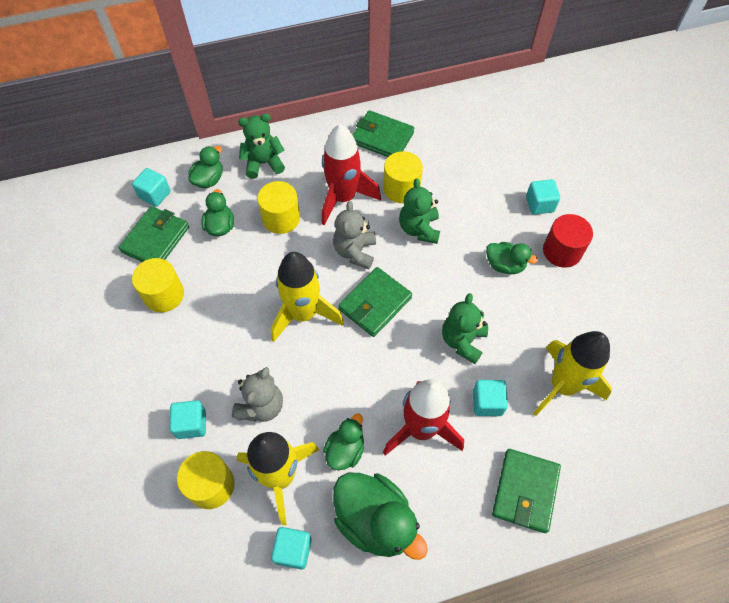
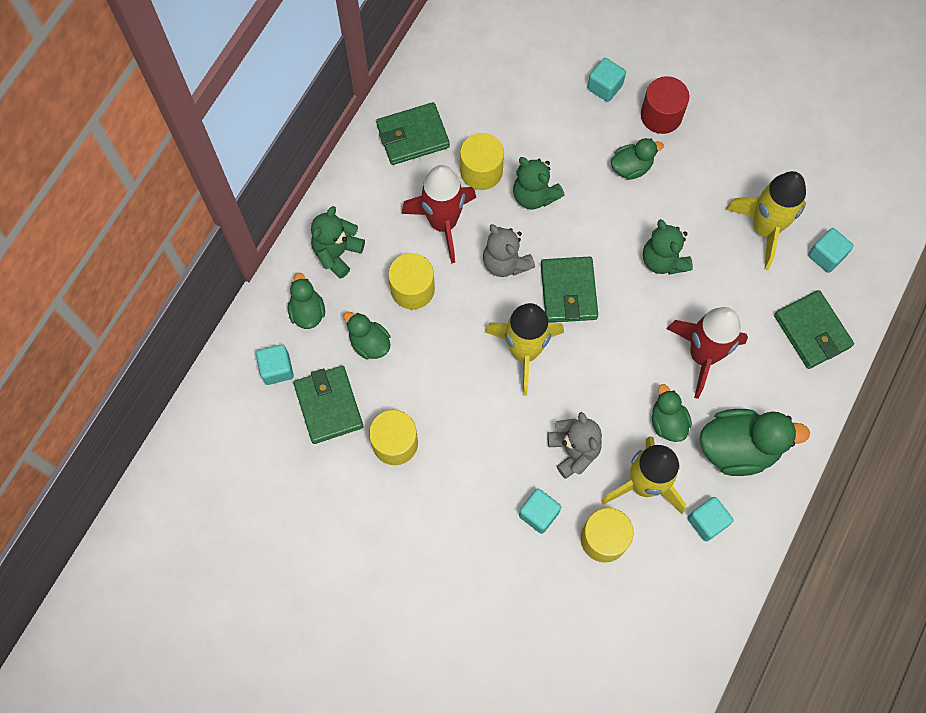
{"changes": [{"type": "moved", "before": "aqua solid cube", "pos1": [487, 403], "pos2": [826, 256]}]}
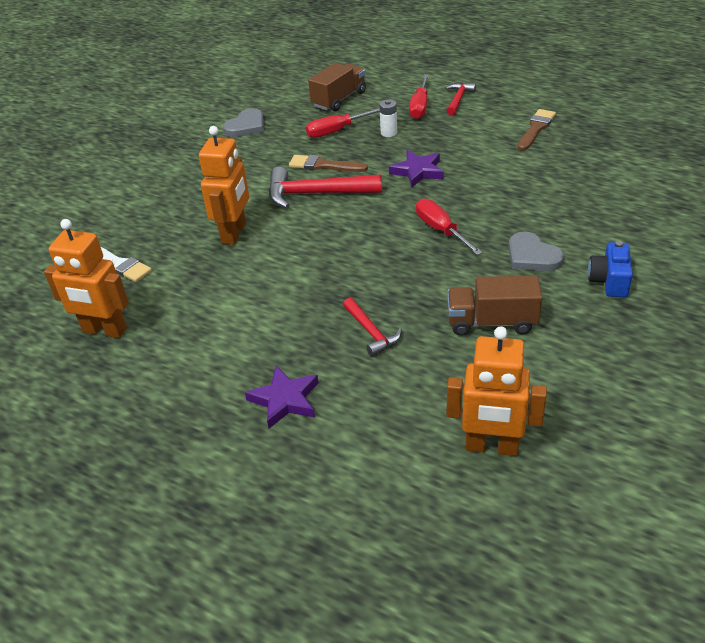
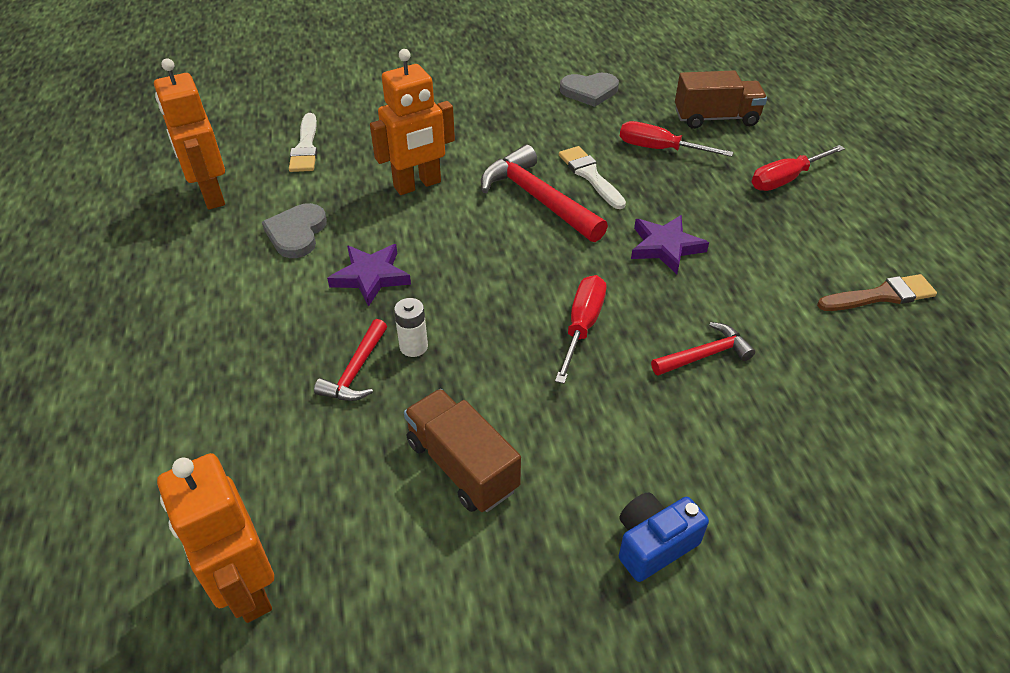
{"changes": [{"type": "moved", "before": "royal purple five-pointed star", "pos1": [285, 400], "pos2": [371, 276]}, {"type": "recoloured", "before": "russet brush", "after": "pure white brush", "pos1": [323, 165], "pos2": [590, 175]}, {"type": "moved", "before": "pure white power cell", "pos1": [389, 133], "pos2": [413, 346]}, {"type": "moved", "before": "red claw hammer", "pos1": [458, 100], "pos2": [704, 355]}, {"type": "moved", "before": "gray heart shape", "pos1": [532, 256], "pos2": [297, 233]}]}
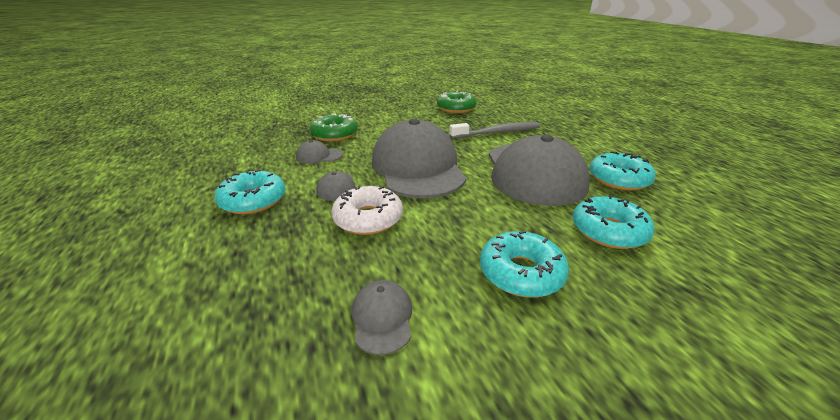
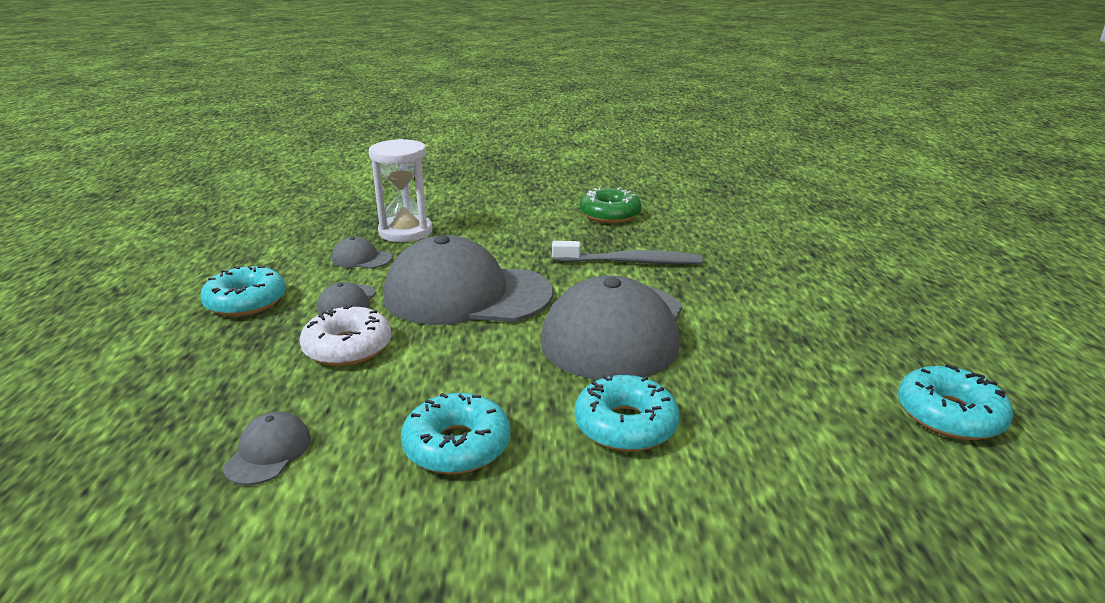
{"changes": [{"type": "replaced", "before": "green doughnut", "after": "pure white hourglass", "pos1": [335, 135], "pos2": [405, 232]}, {"type": "turned", "before": "gray peaked cap", "pos1": [418, 167], "pos2": [467, 295], "turn": -90}, {"type": "moved", "before": "aqua doughnut", "pos1": [618, 179], "pos2": [949, 415]}]}
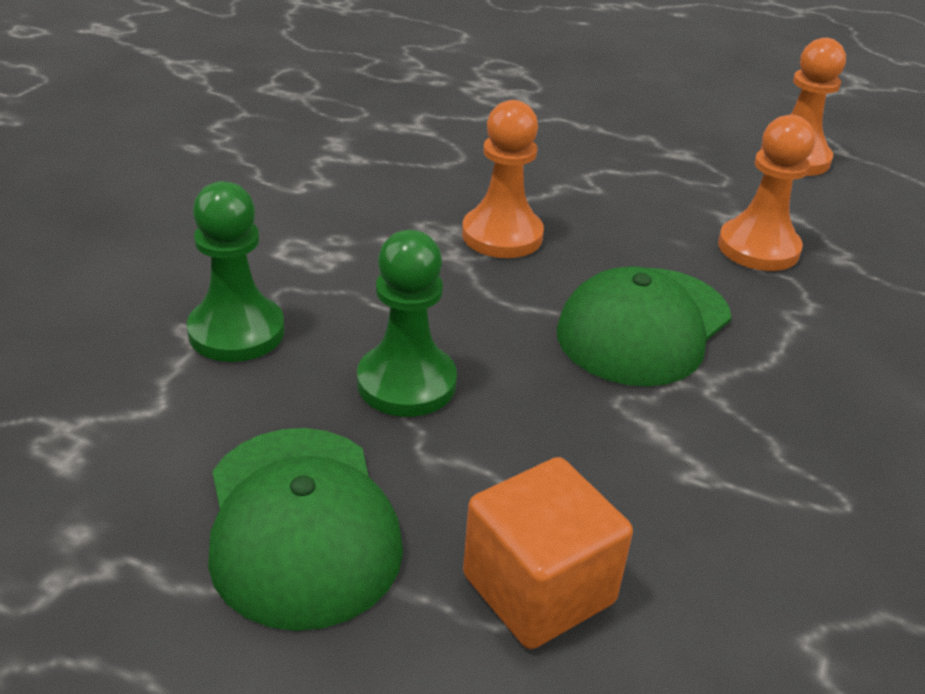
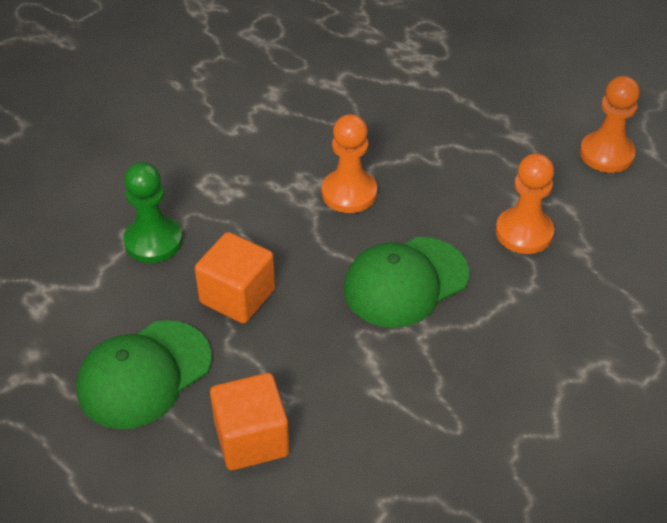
{"changes": [{"type": "turned", "before": "green peaked cap", "pos1": [301, 525], "pos2": [144, 374], "turn": 45}, {"type": "replaced", "before": "green chess pawn", "after": "orange solid cube", "pos1": [406, 383], "pos2": [237, 296]}]}
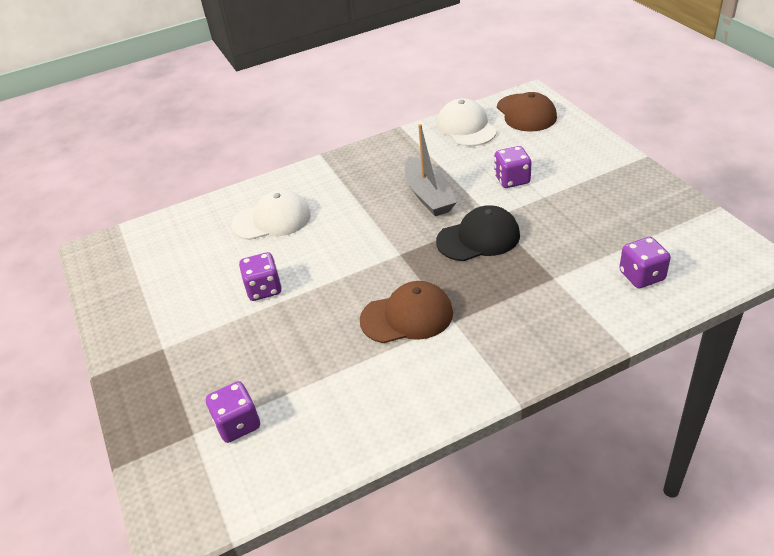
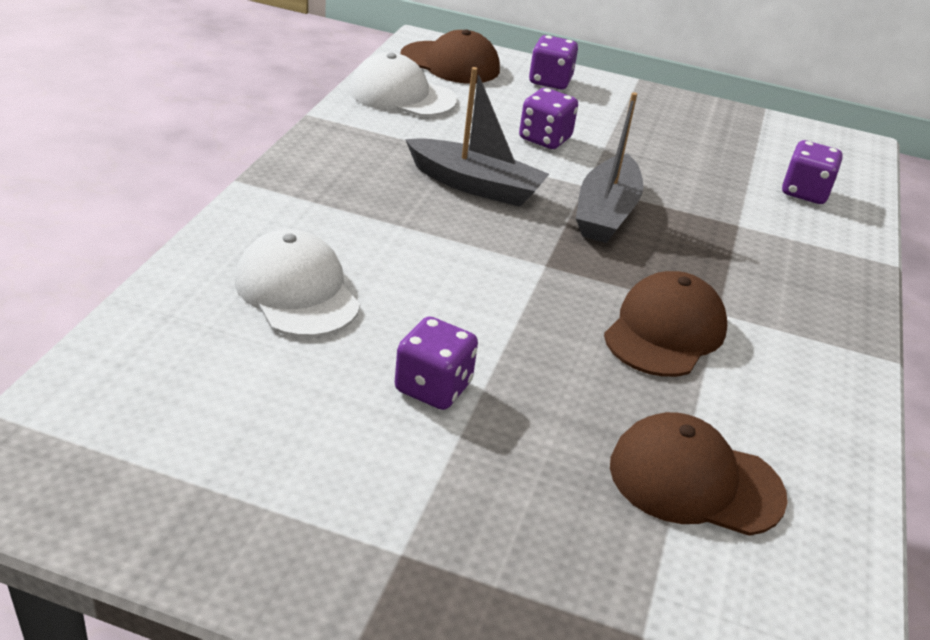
{"changes": [{"type": "moved", "before": "royal purple game die", "pos1": [238, 424], "pos2": [550, 81]}, {"type": "turned", "before": "pure white peaked cap", "pos1": [272, 220], "pos2": [297, 291], "turn": -60}, {"type": "replaced", "before": "jet-black peaked cap", "after": "gray boat", "pos1": [478, 238], "pos2": [606, 213]}, {"type": "added", "after": "russet peaked cap", "pos2": [695, 480]}]}
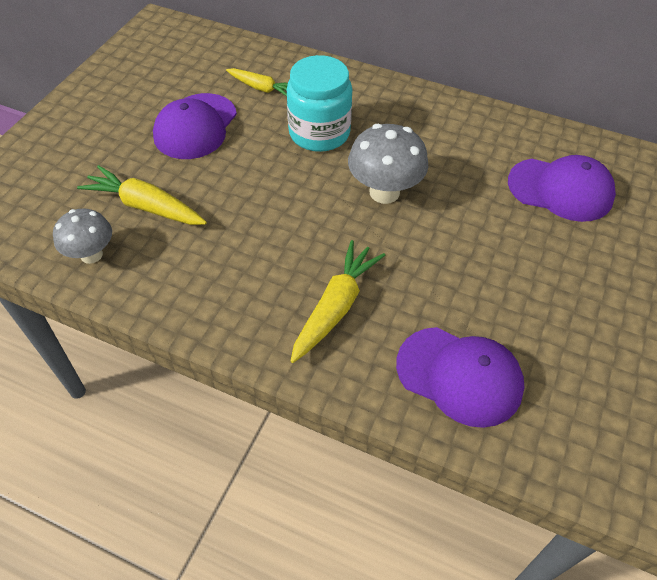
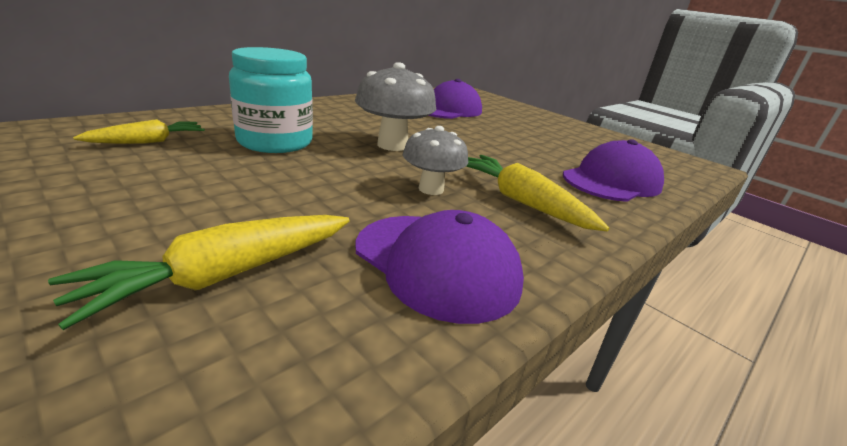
{"changes": [{"type": "moved", "before": "gray mushroom", "pos1": [91, 255], "pos2": [431, 189]}, {"type": "moved", "before": "royal purple peaked cap", "pos1": [195, 126], "pos2": [436, 264]}]}
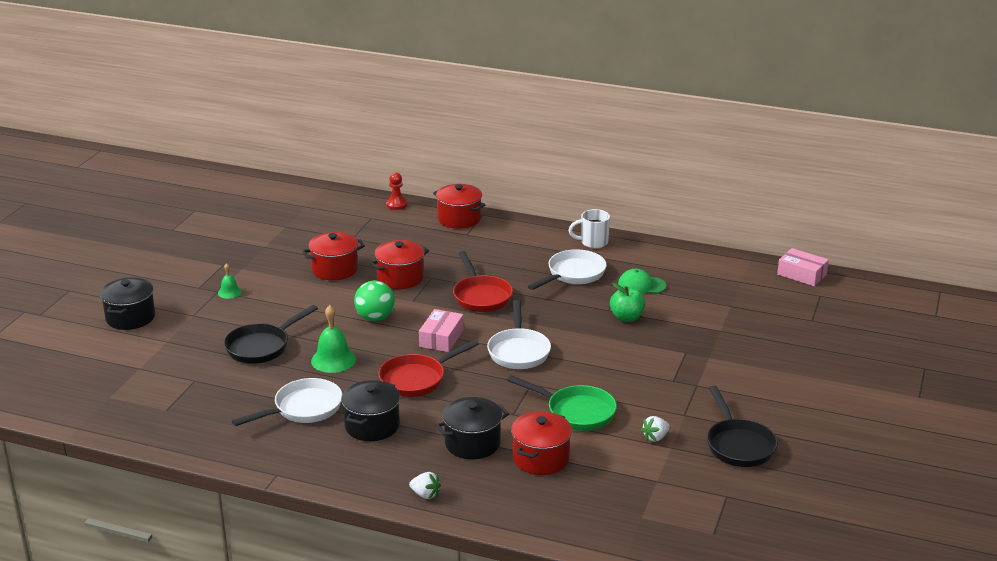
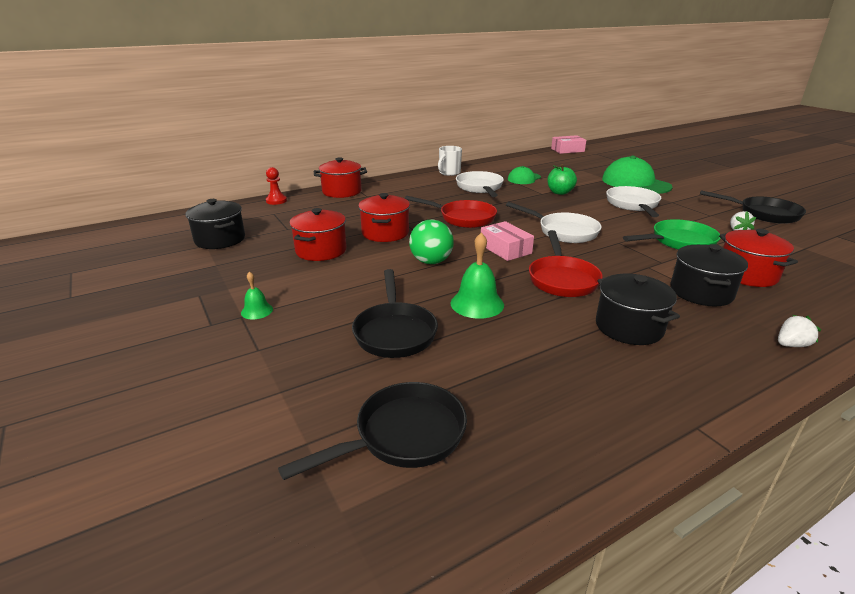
{"changes": [{"type": "moved", "before": "jet-black stockpot", "pos1": [130, 317], "pos2": [220, 240]}, {"type": "moved", "before": "pure white frying pan", "pos1": [303, 409], "pos2": [633, 205]}, {"type": "added", "after": "jet-black frying pan", "pos2": [403, 436]}, {"type": "added", "after": "green peaked cap", "pos2": [635, 183]}]}
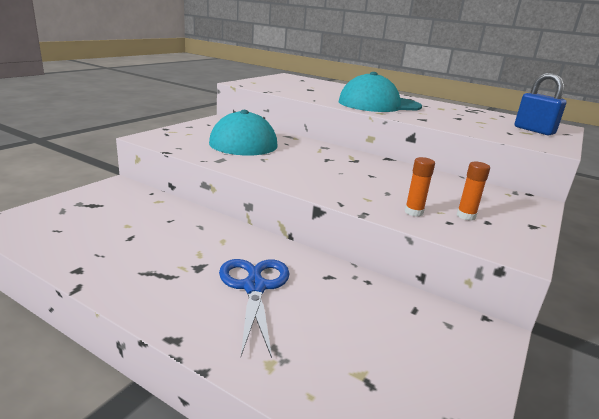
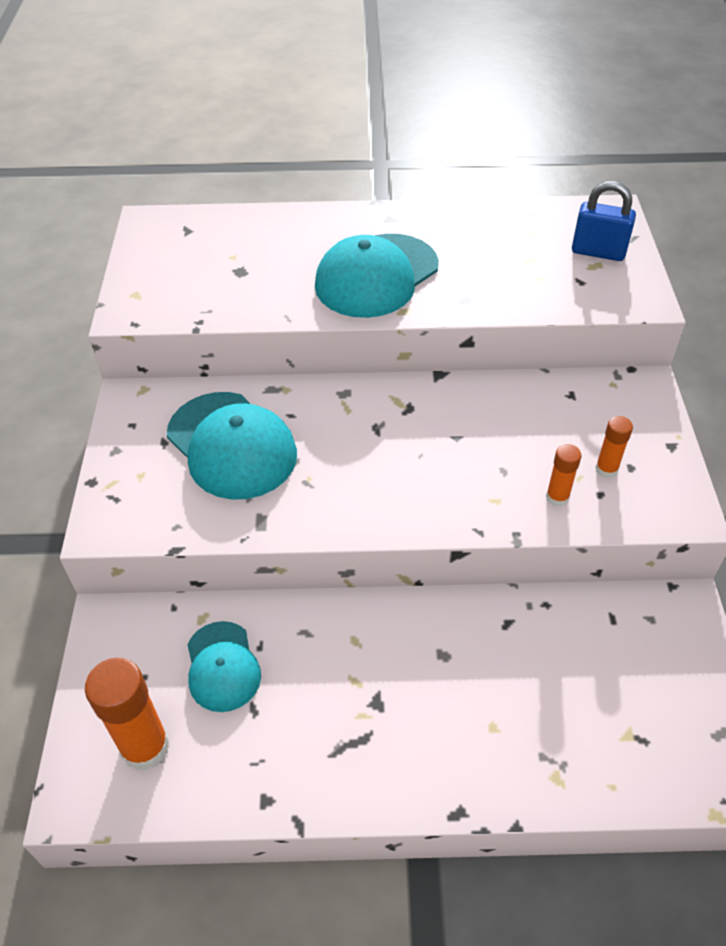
{"changes": [{"type": "removed", "before": "royal blue pair of scissors", "pos1": [254, 287]}, {"type": "added", "after": "orange glue stick", "pos2": [145, 747]}, {"type": "added", "after": "aqua peaked cap", "pos2": [222, 666]}]}
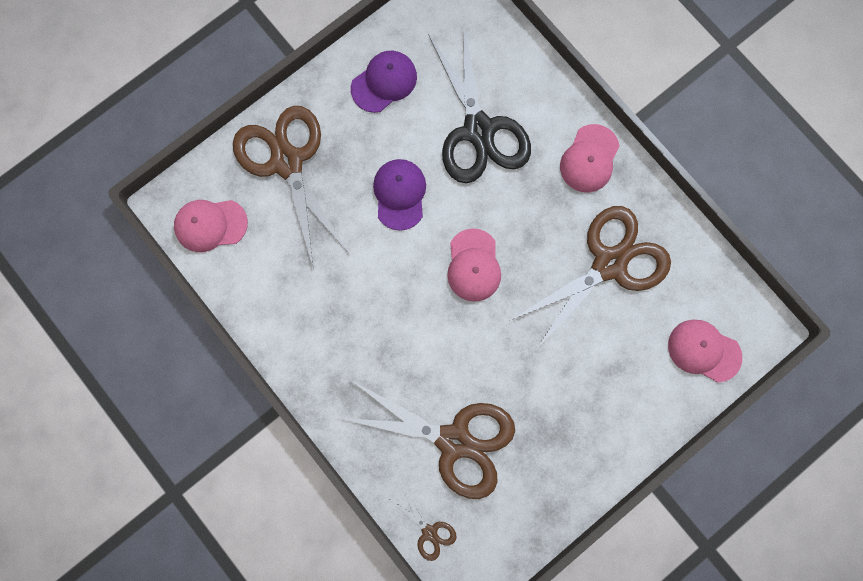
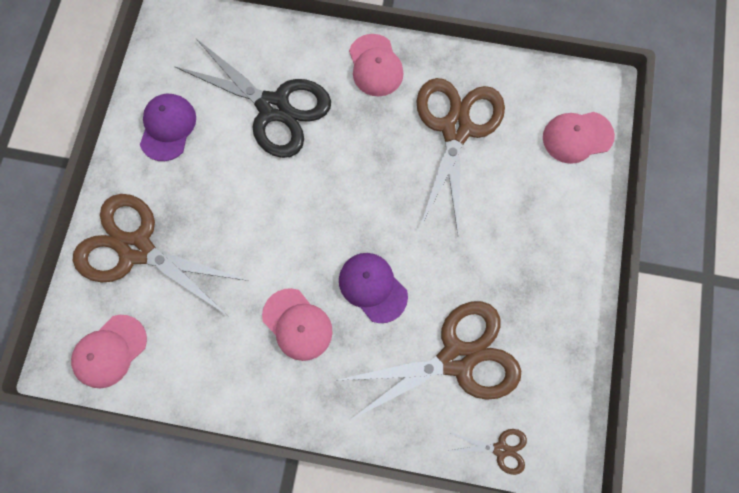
{"changes": [{"type": "moved", "before": "royal purple peaked cap", "pos1": [400, 194], "pos2": [372, 287]}, {"type": "moved", "before": "rose-pink peaked cap", "pos1": [473, 265], "pos2": [297, 324]}]}
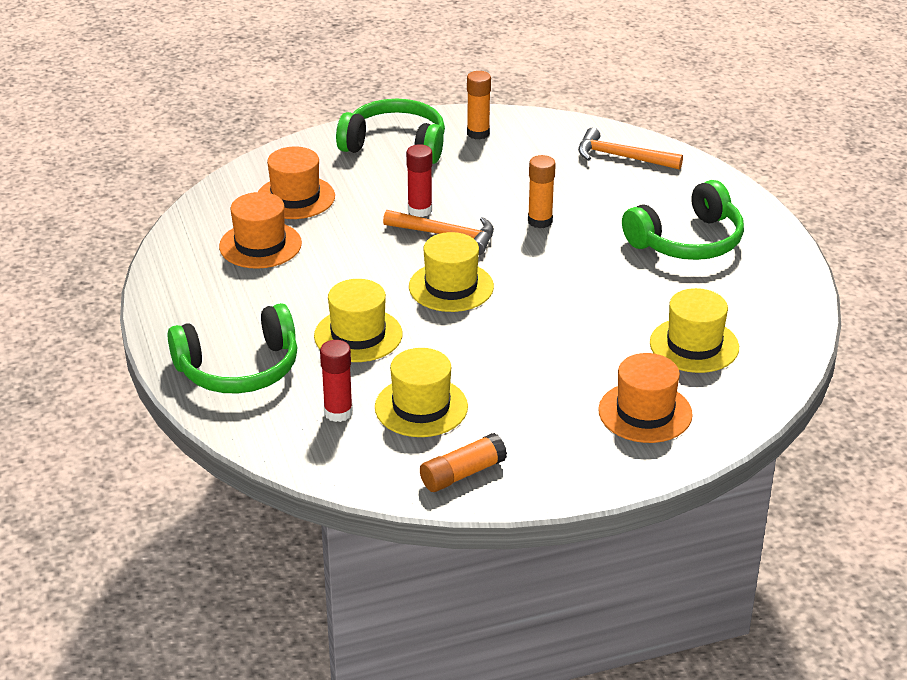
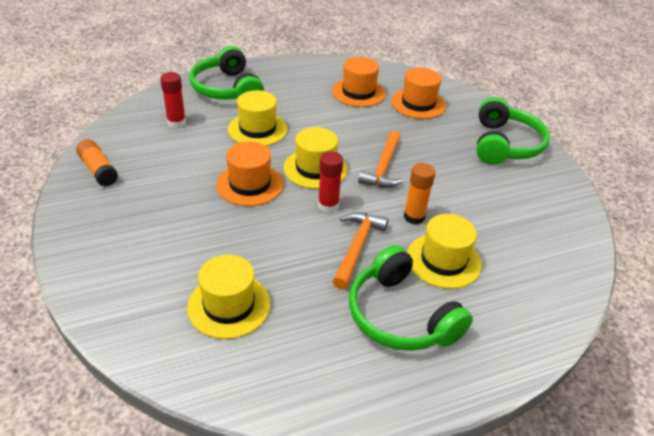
{"changes": [{"type": "moved", "before": "yellow top hat", "pos1": [421, 407], "pos2": [443, 260]}, {"type": "moved", "before": "red glue stick", "pos1": [420, 210], "pos2": [328, 205]}, {"type": "removed", "before": "orange glue stick", "pos1": [478, 133]}, {"type": "moved", "before": "orange claw hammer", "pos1": [621, 157], "pos2": [357, 247]}, {"type": "moved", "before": "orange top hat", "pos1": [645, 412], "pos2": [250, 184]}]}
